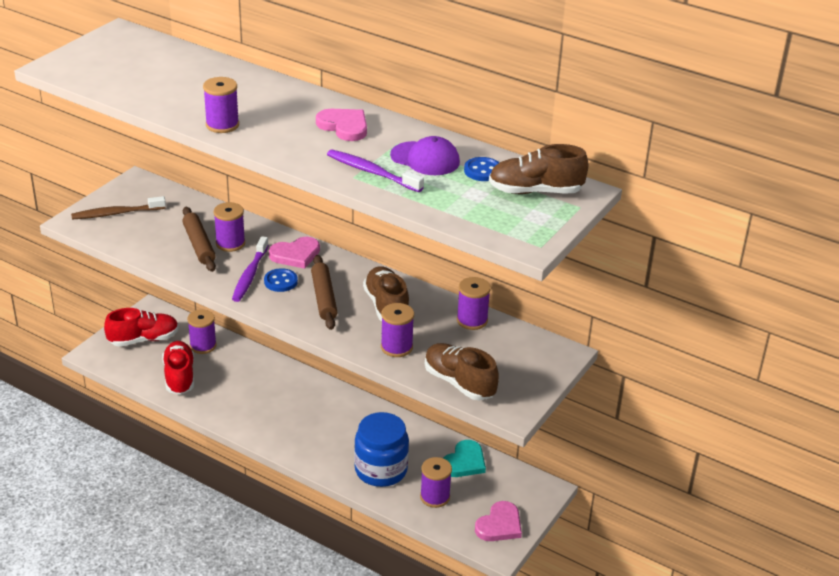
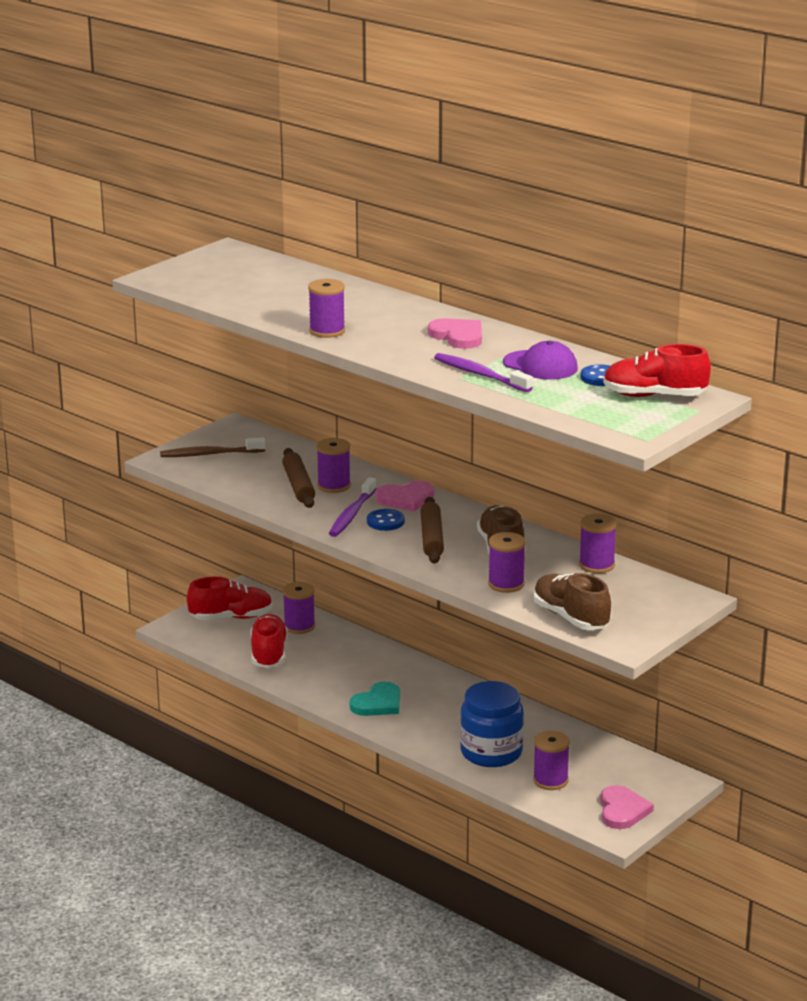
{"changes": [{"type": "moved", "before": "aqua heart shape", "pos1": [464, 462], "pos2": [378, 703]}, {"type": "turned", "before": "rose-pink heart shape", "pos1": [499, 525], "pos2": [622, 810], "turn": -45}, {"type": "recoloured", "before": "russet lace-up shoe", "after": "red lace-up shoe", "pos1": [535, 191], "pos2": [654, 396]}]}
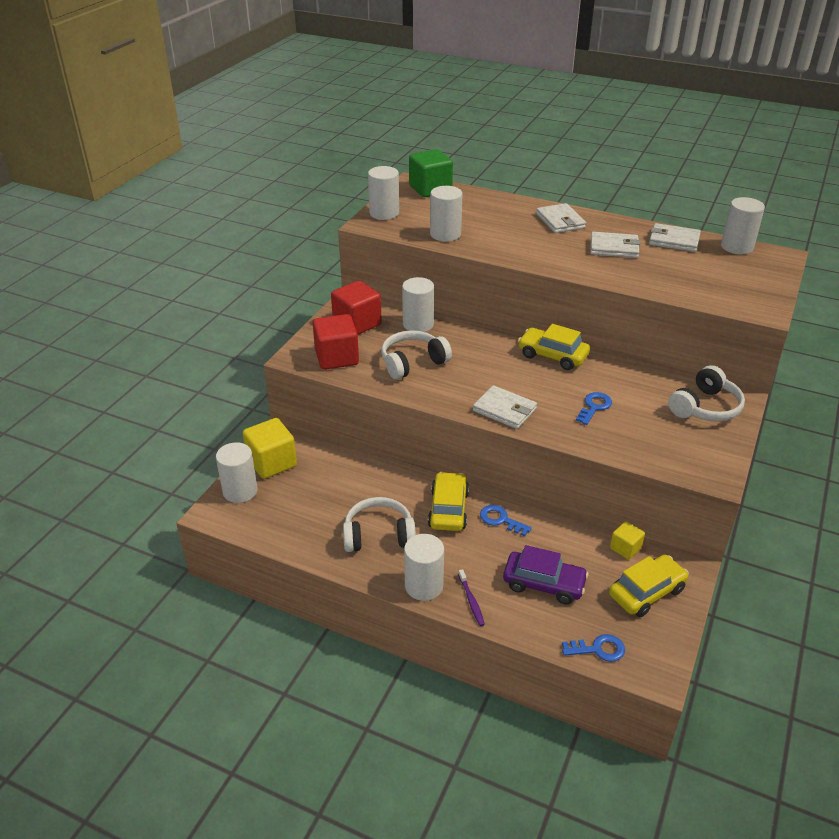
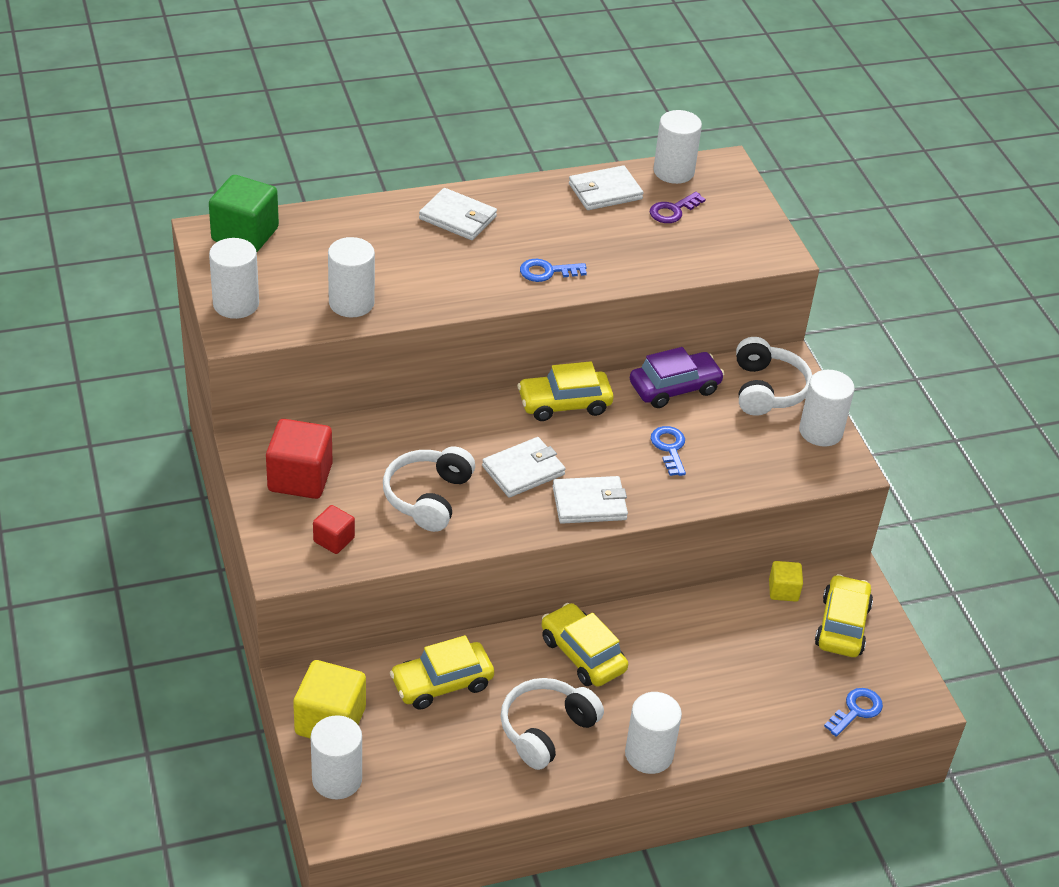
{"changes": [{"type": "resized", "before": "red solid cube", "pos1": [337, 357], "pos2": [334, 540], "scale": 0.55}, {"type": "moved", "before": "pure white cylinder", "pos1": [418, 324], "pos2": [820, 431]}, {"type": "removed", "before": "royal purple toothbrush", "pos1": [471, 601]}, {"type": "moved", "before": "royal blue latchkey", "pos1": [500, 520], "pos2": [547, 272]}, {"type": "moved", "before": "royal purple automobile", "pos1": [544, 584], "pos2": [674, 388]}, {"type": "moved", "before": "pure white card wallet", "pos1": [614, 248], "pos2": [523, 470]}, {"type": "added", "after": "yellow automobile", "pos2": [442, 683]}, {"type": "added", "after": "royal purple latchkey", "pos2": [673, 211]}]}
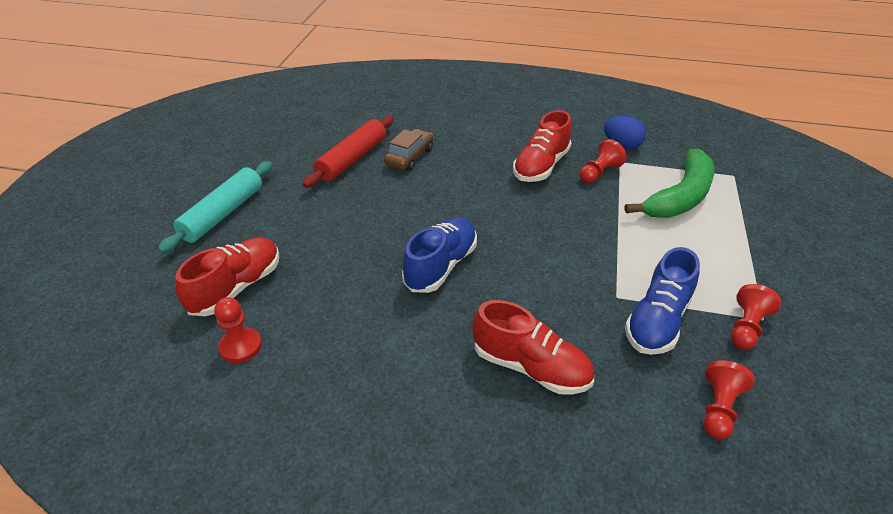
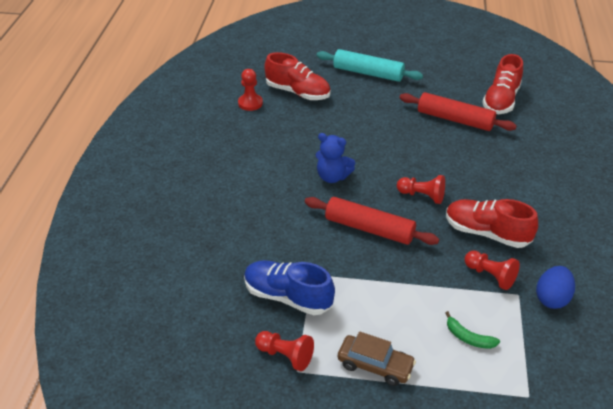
{"changes": [{"type": "moved", "before": "russet automobile", "pos1": [409, 157], "pos2": [375, 365]}, {"type": "replaced", "before": "royal blue lace-up shoe", "after": "royal blue teddy", "pos1": [441, 266], "pos2": [332, 177]}, {"type": "moved", "before": "red lace-up shoe", "pos1": [530, 367], "pos2": [501, 100]}, {"type": "resized", "before": "green toy banana", "pos1": [680, 196], "pos2": [468, 338], "scale": 0.42}, {"type": "moved", "before": "red chess pawn", "pos1": [718, 408], "pos2": [422, 196]}, {"type": "added", "after": "red dough roller", "pos2": [369, 229]}]}
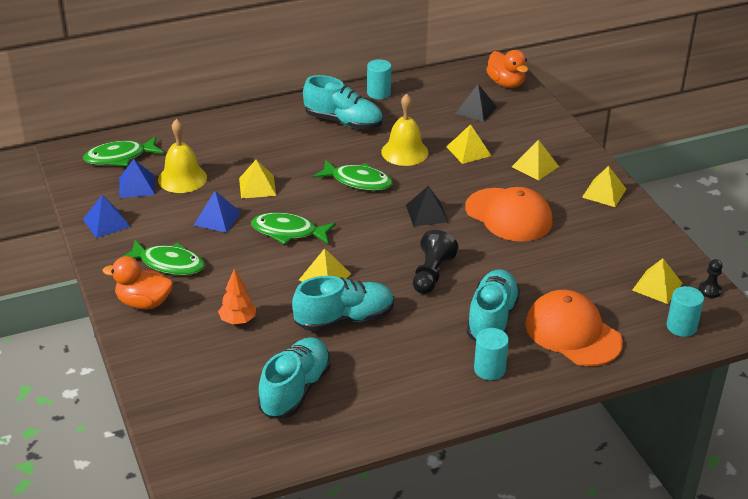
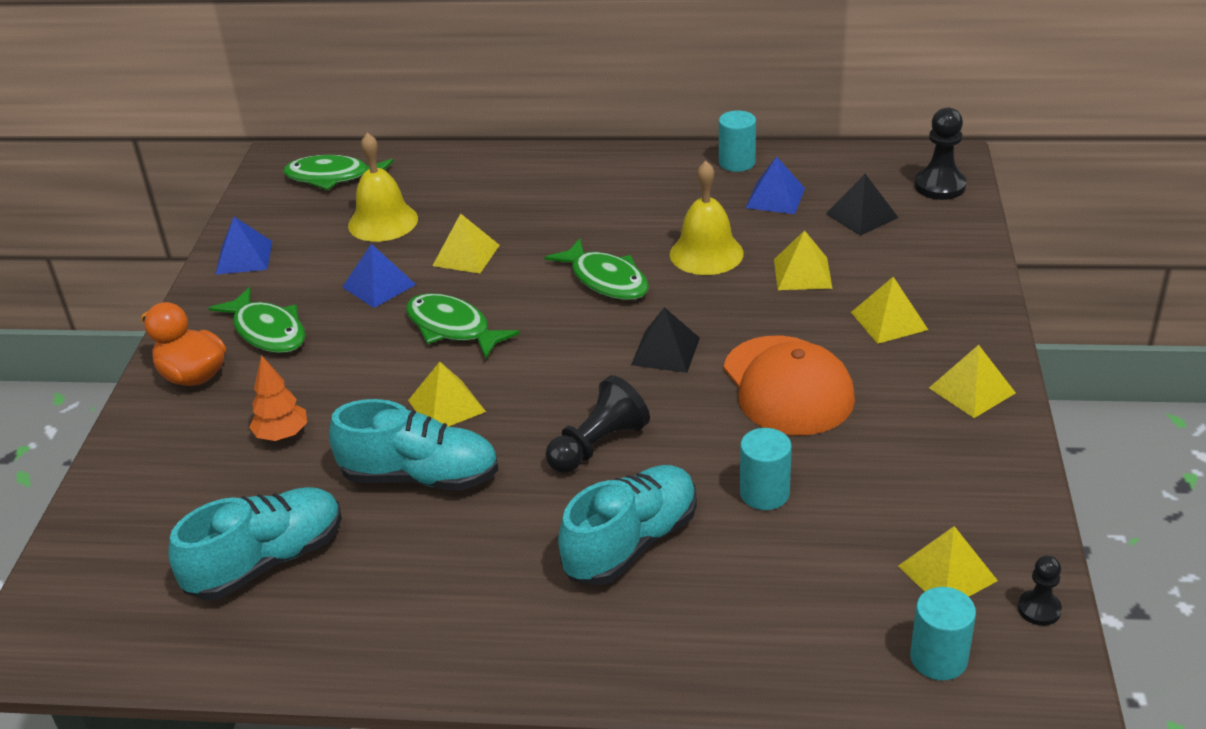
{"changes": [{"type": "moved", "before": "royal blue pyramid", "pos1": [137, 186], "pos2": [775, 198]}, {"type": "removed", "before": "aqua lace-up shoe", "pos1": [343, 122]}, {"type": "moved", "before": "aqua cylinder", "pos1": [489, 369], "pos2": [764, 493]}, {"type": "replaced", "before": "orange rubber duck", "after": "jet-black chess pawn", "pos1": [506, 83], "pos2": [940, 186]}, {"type": "removed", "before": "orange peaked cap", "pos1": [573, 333]}]}
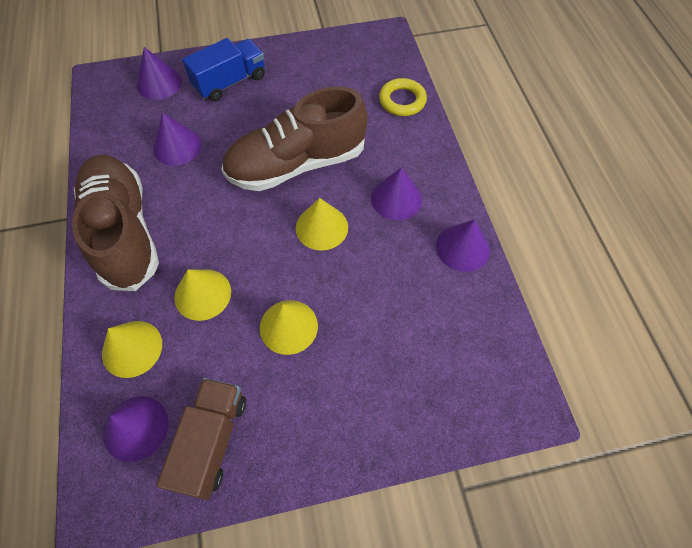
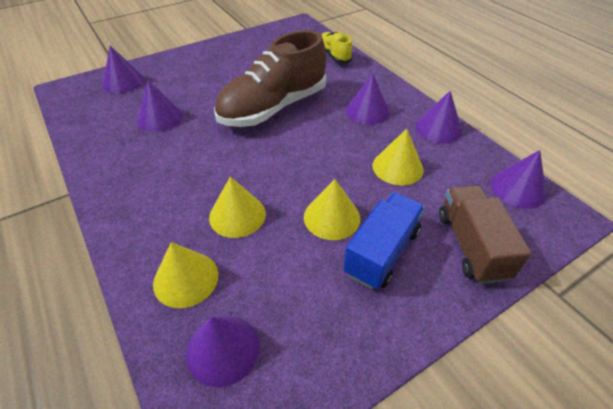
{"changes": [{"type": "removed", "before": "russet lace-up shoe", "pos1": [124, 232]}, {"type": "moved", "before": "russet truck", "pos1": [212, 441], "pos2": [471, 245]}, {"type": "moved", "before": "royal blue truck", "pos1": [230, 82], "pos2": [381, 252]}, {"type": "moved", "before": "yellow cone", "pos1": [321, 227], "pos2": [397, 167]}, {"type": "replaced", "before": "yellow torus", "after": "yellow lace-up shoe", "pos1": [402, 101], "pos2": [334, 55]}, {"type": "added", "after": "royal purple cone", "pos2": [518, 188]}]}
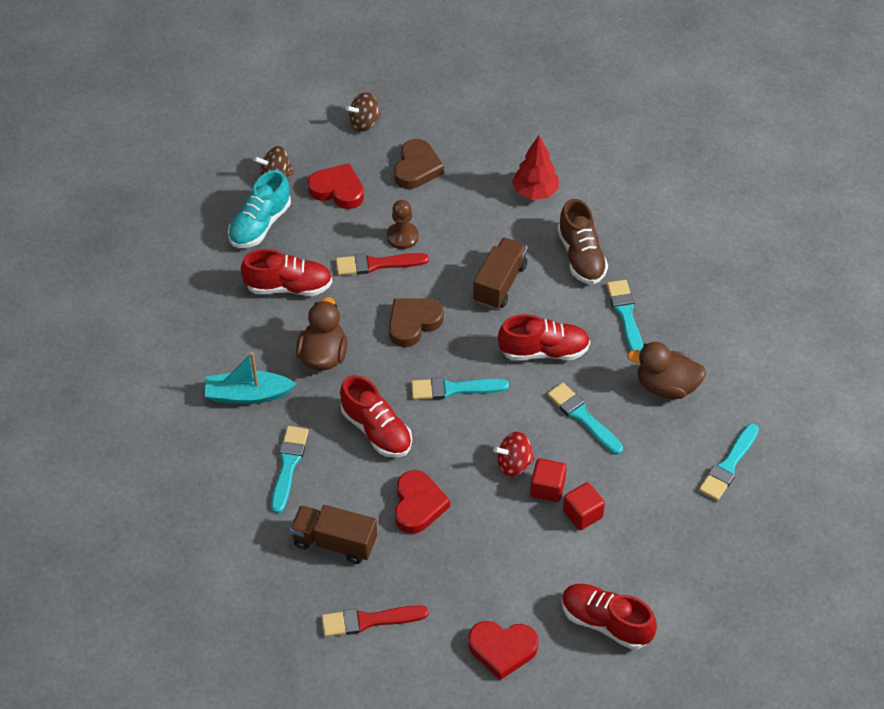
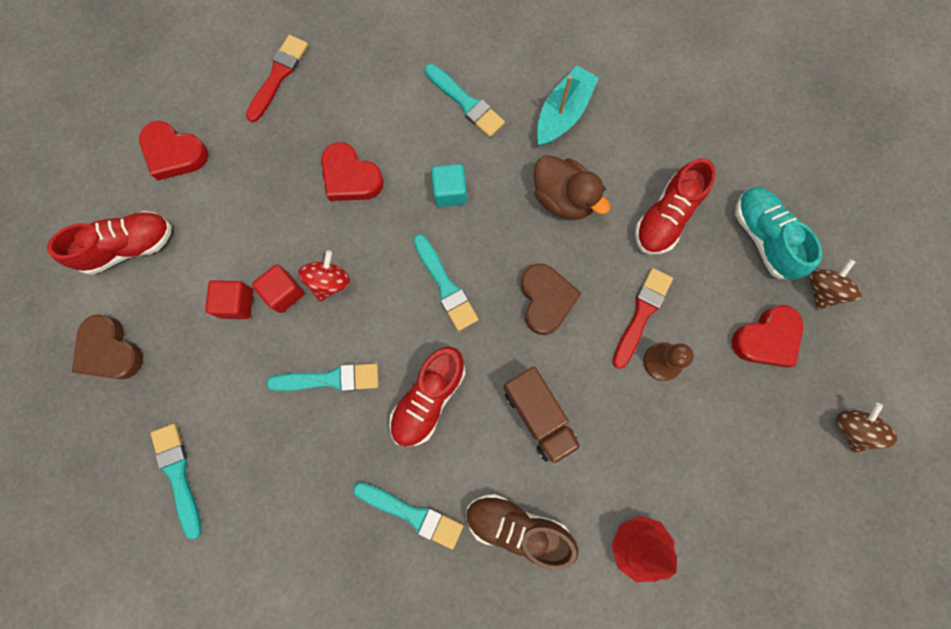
{"changes": [{"type": "removed", "before": "russet truck", "pos1": [334, 542]}, {"type": "replaced", "before": "red lace-up shoe", "after": "aqua solid cube", "pos1": [376, 430], "pos2": [450, 192]}, {"type": "moved", "before": "russet heart shape", "pos1": [417, 168], "pos2": [110, 351]}, {"type": "turned", "before": "aqua brush", "pos1": [454, 389], "pos2": [445, 286], "turn": 120}, {"type": "turned", "before": "red heart shape", "pos1": [502, 649], "pos2": [174, 153], "turn": -105}, {"type": "removed", "before": "russet rubber duck", "pos1": [666, 386]}]}
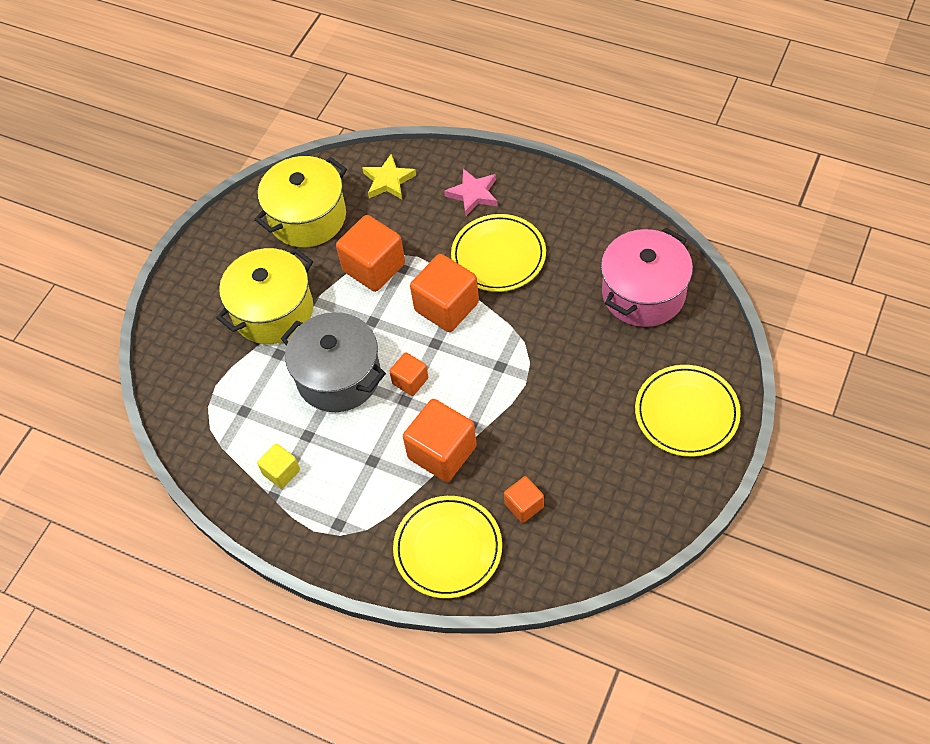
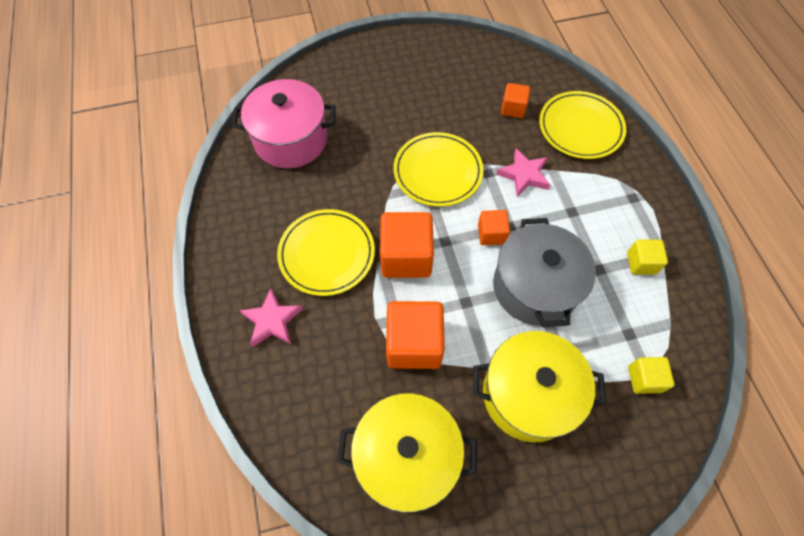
{"changes": [{"type": "removed", "before": "yellow five-pointed star", "pos1": [388, 181]}, {"type": "replaced", "before": "orange solid cube", "after": "rose-pink five-pointed star", "pos1": [442, 452], "pos2": [524, 175]}, {"type": "moved", "before": "yellow plate", "pos1": [686, 413], "pos2": [437, 172]}, {"type": "added", "after": "yellow solid cube", "pos2": [644, 379]}]}
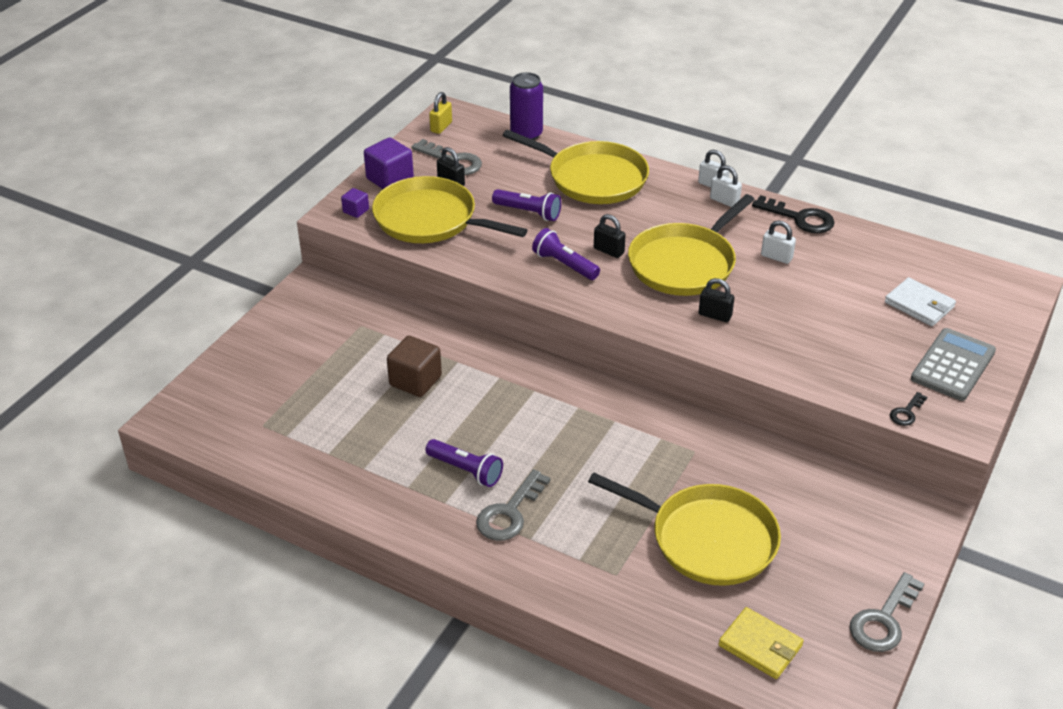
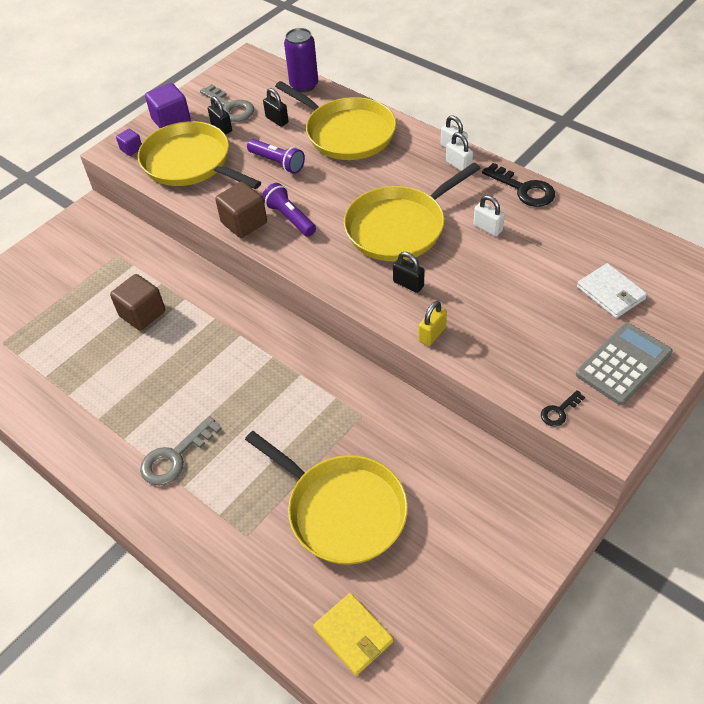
{"changes": [{"type": "removed", "before": "royal purple torch", "pos1": [466, 470]}, {"type": "moved", "before": "yellow small lock", "pos1": [441, 127], "pos2": [432, 334]}, {"type": "moved", "before": "jet-black small lock", "pos1": [608, 251], "pos2": [277, 120]}, {"type": "removed", "before": "gray latchkey", "pos1": [883, 619]}, {"type": "added", "after": "russet solid cube", "pos2": [244, 223]}]}
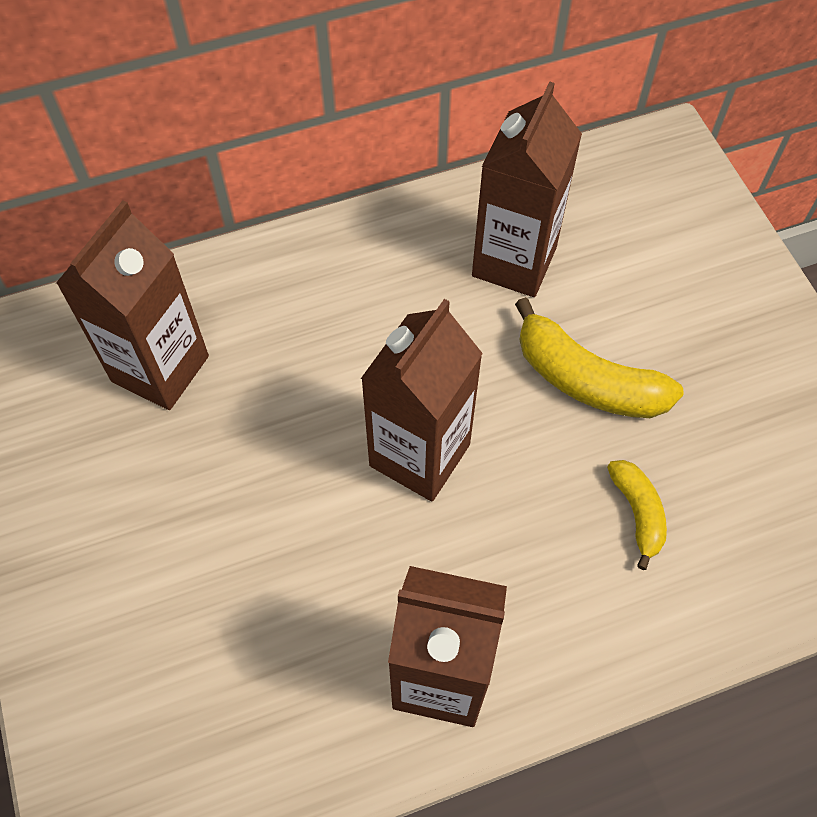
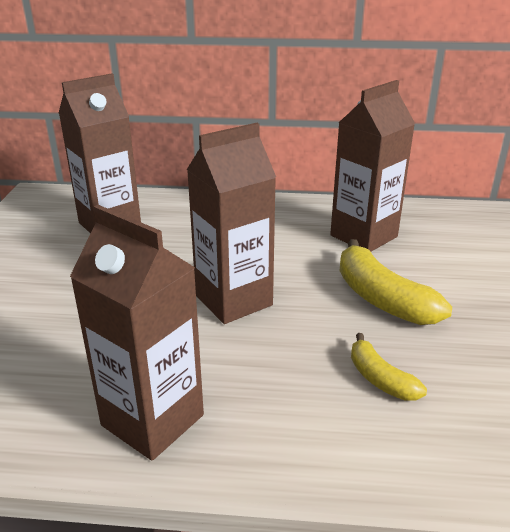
{"changes": [{"type": "turned", "before": "yellow toy banana", "pos1": [637, 513], "pos2": [380, 378], "turn": 135}]}
